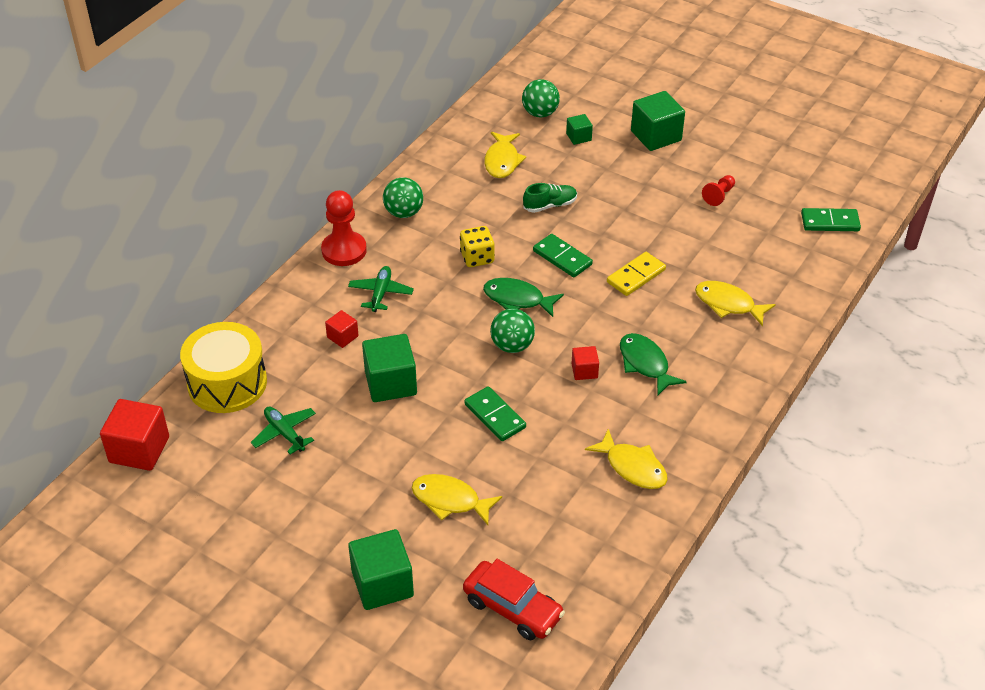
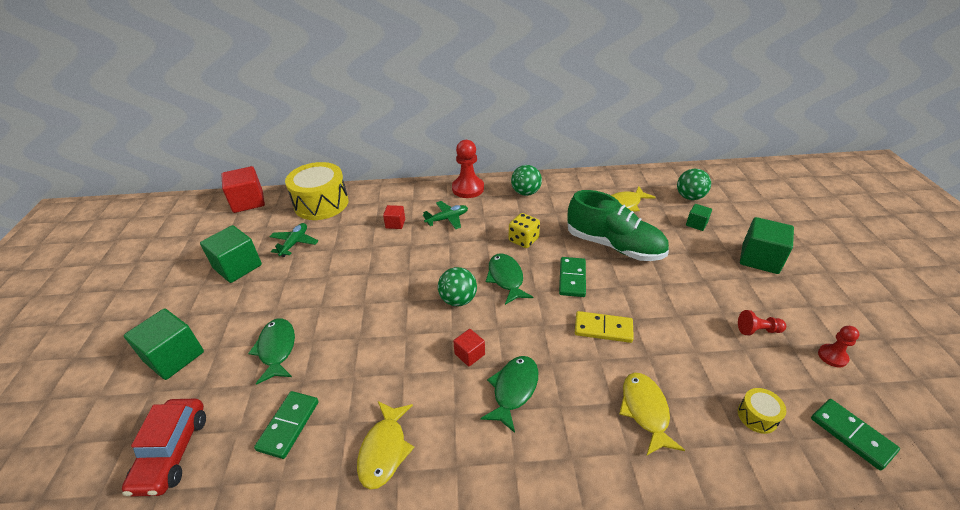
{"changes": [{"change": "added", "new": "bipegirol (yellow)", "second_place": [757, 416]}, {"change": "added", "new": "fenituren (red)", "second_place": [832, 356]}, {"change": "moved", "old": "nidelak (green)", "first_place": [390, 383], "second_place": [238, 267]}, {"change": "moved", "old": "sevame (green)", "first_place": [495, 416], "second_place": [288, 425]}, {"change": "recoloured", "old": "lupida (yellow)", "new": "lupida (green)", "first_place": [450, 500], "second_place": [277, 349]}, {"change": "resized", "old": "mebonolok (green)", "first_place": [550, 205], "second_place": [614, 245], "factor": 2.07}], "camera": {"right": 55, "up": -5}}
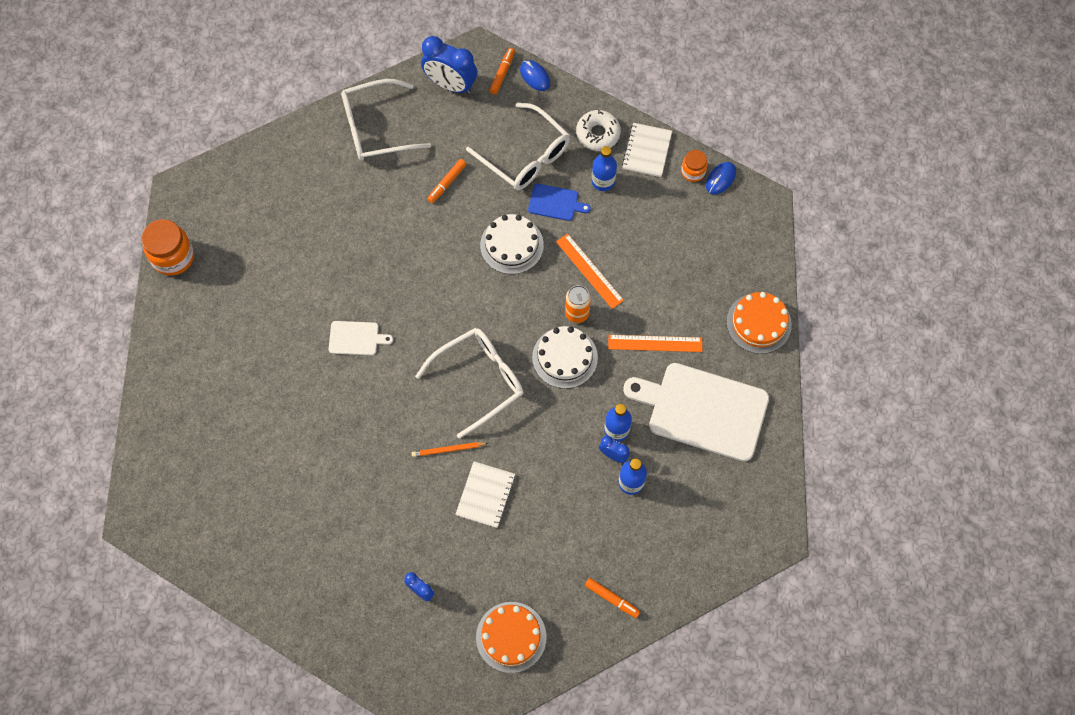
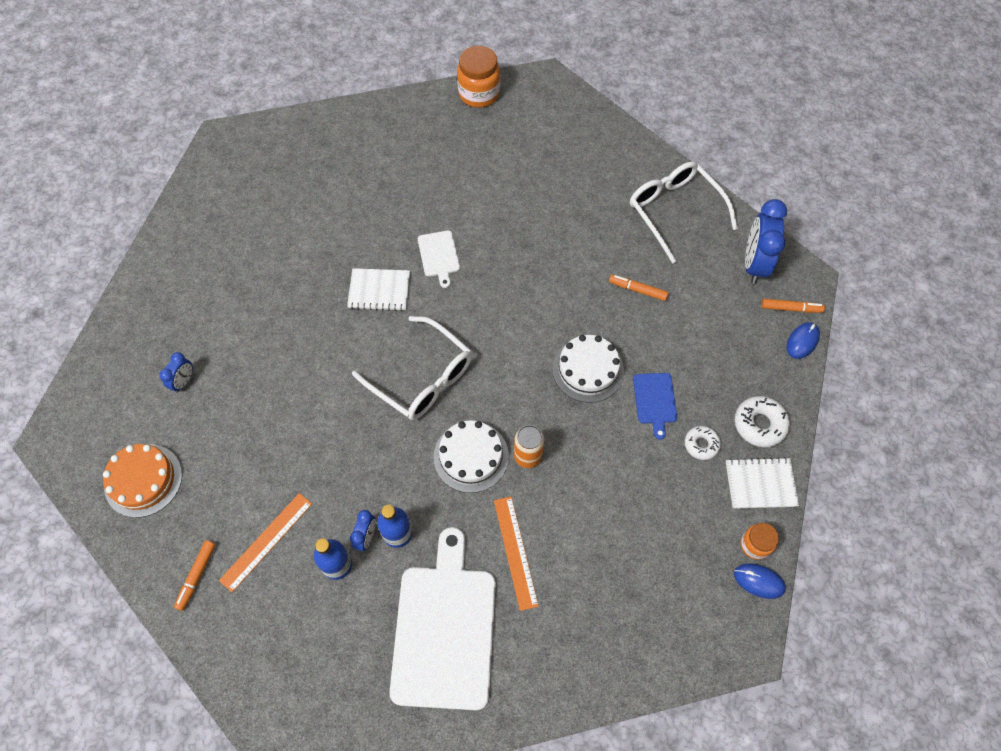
{"changes": [{"change": "removed", "old": "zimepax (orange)", "first_place": [448, 450]}, {"change": "removed", "old": "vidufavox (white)", "first_place": [526, 156]}, {"change": "removed", "old": "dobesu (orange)", "first_place": [758, 323]}, {"change": "moved", "old": "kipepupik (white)", "first_place": [485, 495], "second_place": [379, 290]}, {"change": "moved", "old": "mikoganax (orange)", "first_place": [589, 271], "second_place": [266, 541]}, {"change": "replaced", "old": "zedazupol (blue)", "new": "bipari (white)", "first_place": [603, 181], "second_place": [701, 444]}], "camera": {"right": 75, "up": -5}}
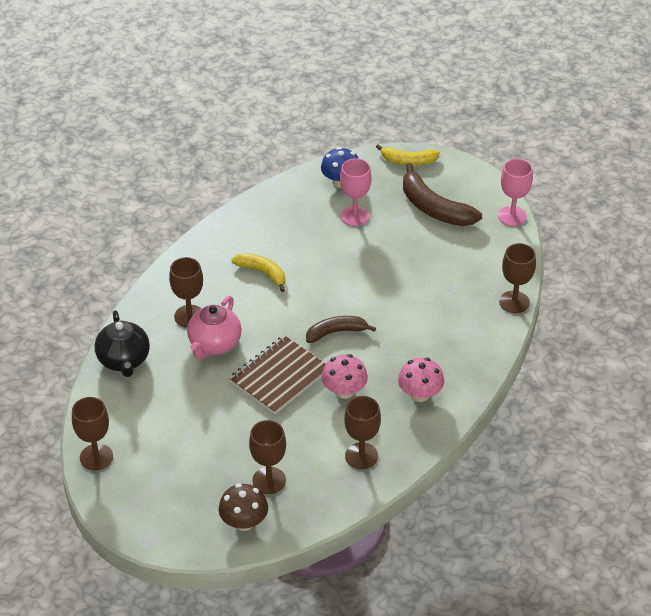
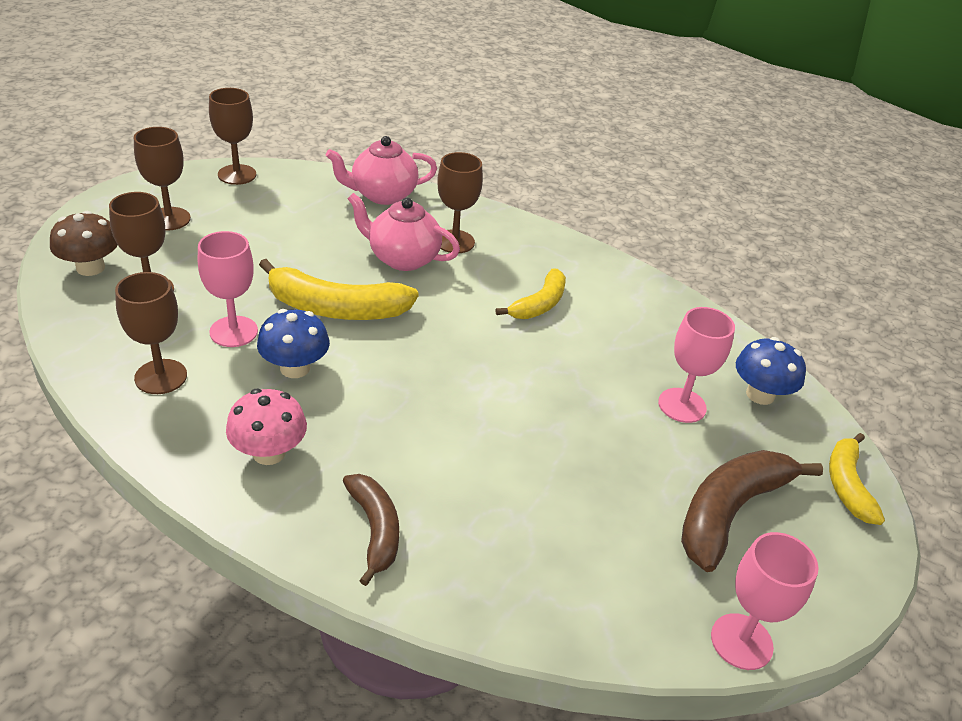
{"changes": [{"change": "added", "new": "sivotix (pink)", "second_place": [233, 331]}, {"change": "moved", "old": "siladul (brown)", "first_place": [336, 332], "second_place": [375, 530]}, {"change": "moved", "old": "sivotix (brown)", "first_place": [514, 302], "second_place": [169, 219]}, {"change": "replaced", "old": "kipepupik (brown)", "new": "siladul (yellow)", "first_place": [279, 376], "second_place": [336, 308]}, {"change": "recoloured", "old": "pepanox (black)", "new": "pepanox (pink)", "first_place": [124, 360], "second_place": [382, 195]}, {"change": "recoloured", "old": "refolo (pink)", "new": "refolo (blue)", "first_place": [344, 391], "second_place": [295, 368]}], "camera": {"right": 85, "up": -5}}
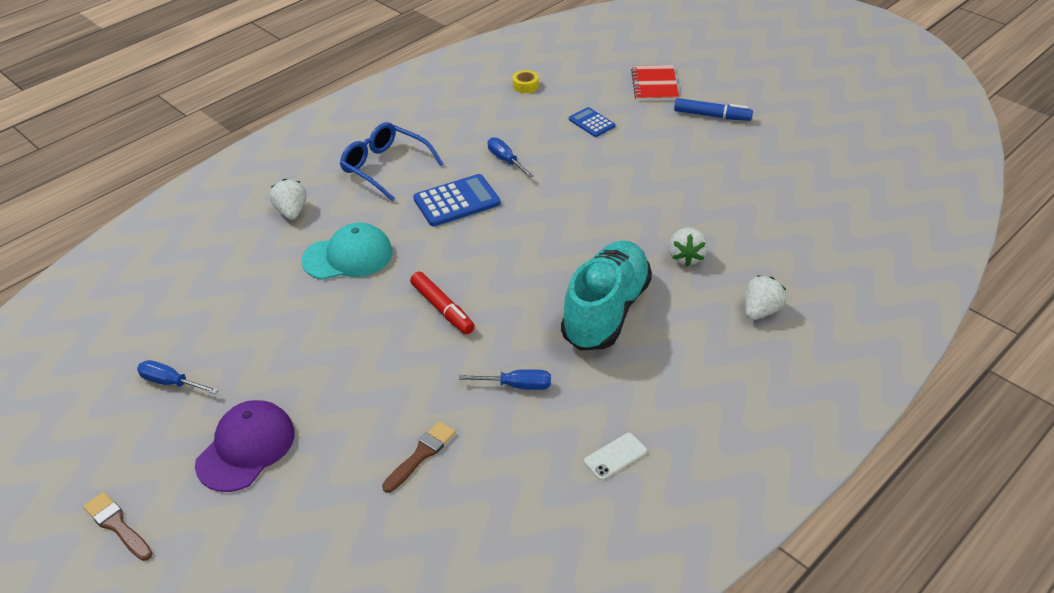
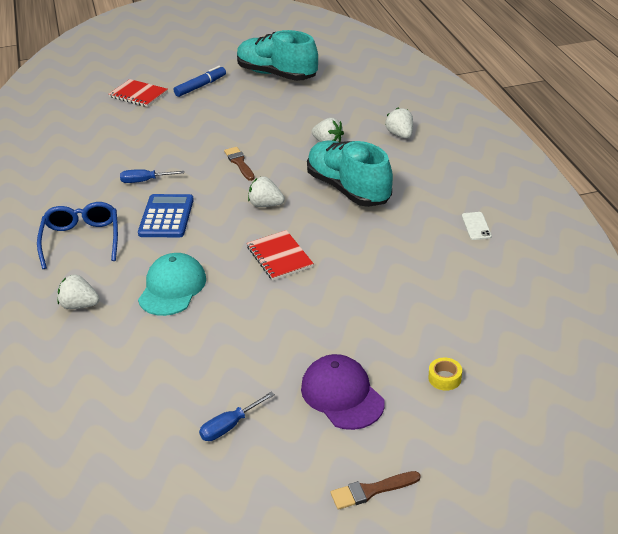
{"changes": [{"change": "removed", "old": "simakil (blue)", "first_place": [516, 385]}, {"change": "removed", "old": "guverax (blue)", "first_place": [591, 123]}, {"change": "added", "new": "mebonolok (turquoise)", "second_place": [277, 74]}, {"change": "added", "new": "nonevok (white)", "second_place": [265, 205]}, {"change": "moved", "old": "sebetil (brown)", "first_place": [421, 455], "second_place": [239, 163]}, {"change": "moved", "old": "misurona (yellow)", "first_place": [525, 86], "second_place": [444, 378]}, {"change": "replaced", "old": "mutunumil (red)", "new": "kipepupik (red)", "first_place": [442, 309], "second_place": [279, 257]}, {"change": "turned", "old": "vidufavox (blue)", "first_place": [385, 167], "second_place": [81, 240], "degrees": 105}], "camera": {"right": -60, "up": -5}}
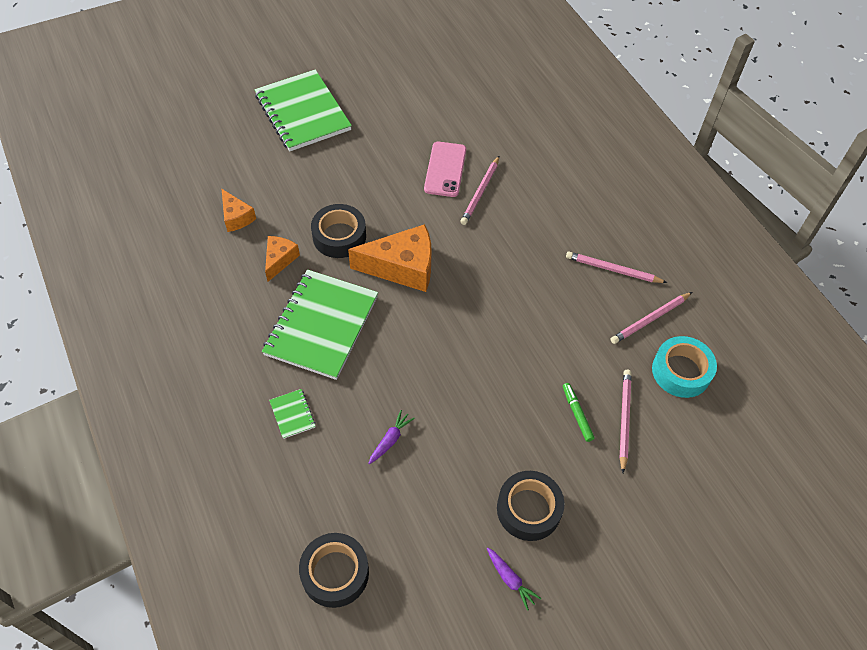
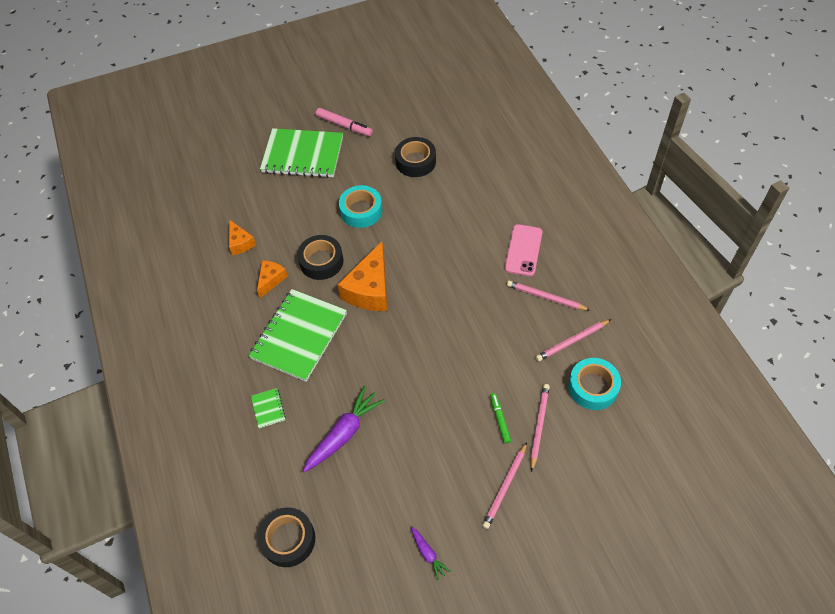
{"changes": [{"change": "added", "new": "mutunumil (pink)", "second_place": [344, 125]}, {"change": "added", "new": "misurona (turquoise)", "second_place": [361, 211]}, {"change": "moved", "old": "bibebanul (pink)", "first_place": [445, 169], "second_place": [523, 250]}, {"change": "moved", "old": "zimepax (pink)", "first_place": [480, 192], "second_place": [505, 486]}, {"change": "moved", "old": "misurona (black)", "first_place": [528, 509], "second_place": [415, 161]}, {"change": "turned", "old": "kipepupik (green)", "first_place": [302, 113], "second_place": [303, 155], "degrees": -60}, {"change": "turned", "old": "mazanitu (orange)", "first_place": [402, 267], "second_place": [370, 289], "degrees": 105}, {"change": "resized", "old": "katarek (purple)", "first_place": [390, 440], "second_place": [344, 433], "factor": 1.97}], "camera": {"right": 10, "up": 0}}
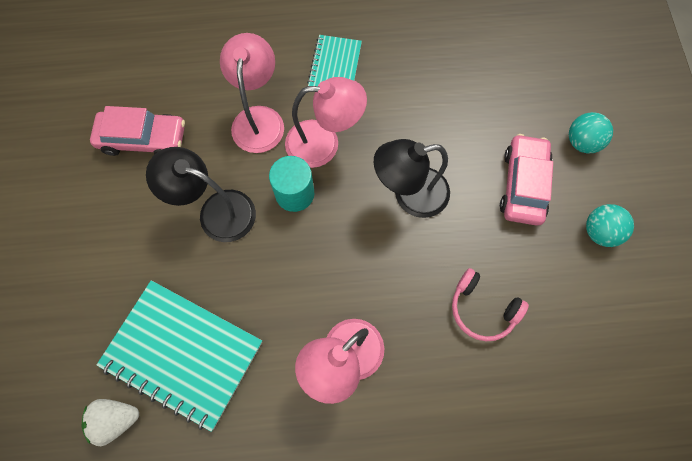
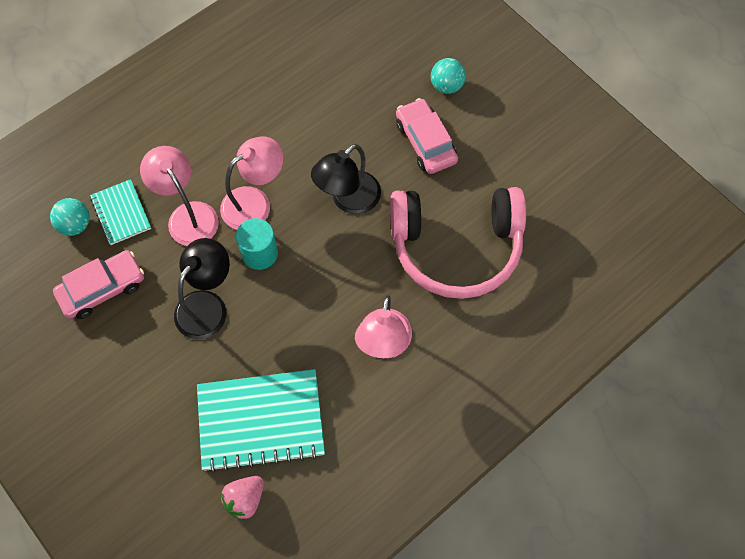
{"changes": [{"change": "moved", "old": "kipepupik (turquoise)", "first_place": [335, 66], "second_place": [121, 213]}, {"change": "moved", "old": "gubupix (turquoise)", "first_place": [599, 232], "second_place": [75, 225]}, {"change": "recoloured", "old": "nonevok (white)", "new": "nonevok (pink)", "first_place": [116, 419], "second_place": [245, 499]}, {"change": "turned", "old": "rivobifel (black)", "first_place": [216, 211], "second_place": [207, 305], "degrees": 135}, {"change": "resized", "old": "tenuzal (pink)", "first_place": [482, 309], "second_place": [456, 247], "factor": 2.23}], "camera": {"right": -35, "up": -5}}
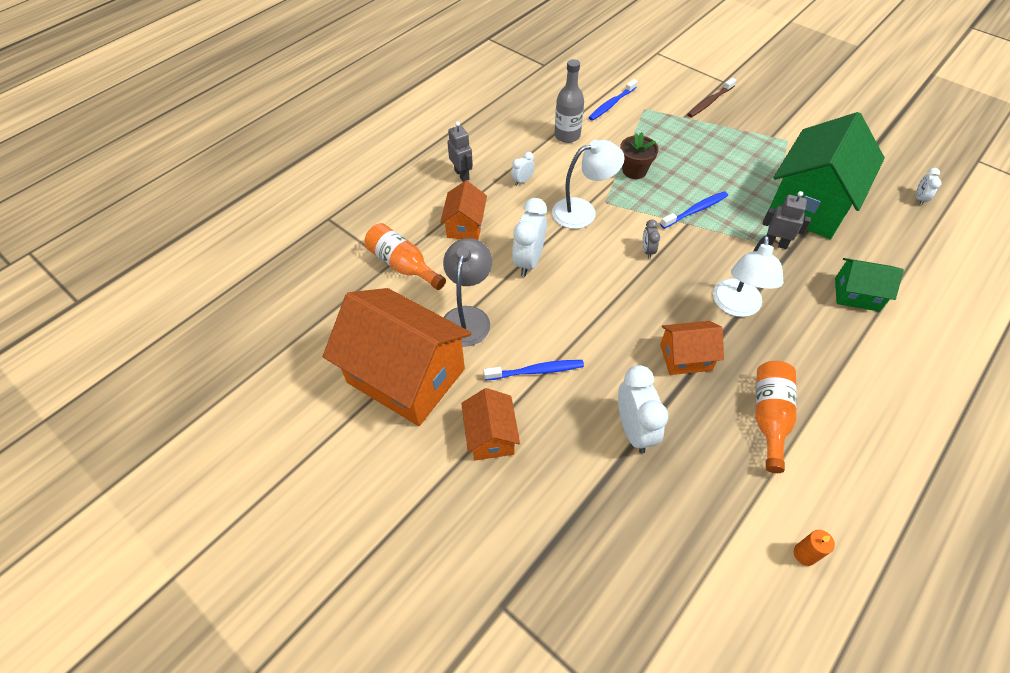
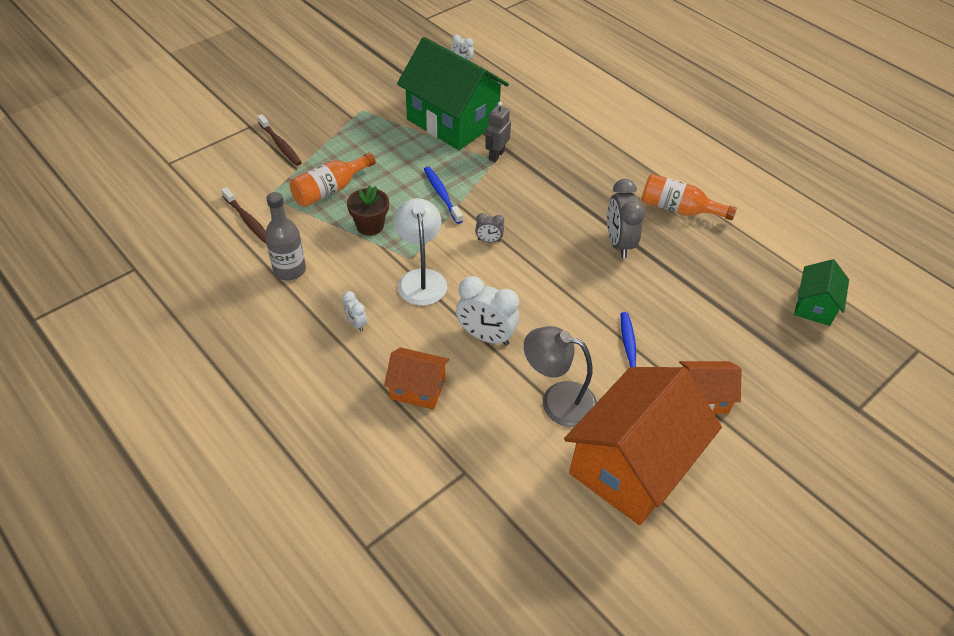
{"changes": [{"change": "removed", "old": "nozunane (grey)", "first_place": [462, 175]}, {"change": "removed", "old": "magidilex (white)", "first_place": [634, 430]}, {"change": "removed", "old": "rivobifel (white)", "first_place": [736, 306]}, {"change": "removed", "old": "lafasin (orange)", "first_place": [804, 554]}, {"change": "moved", "old": "zedazupol (orange)", "first_place": [403, 265], "second_place": [330, 190]}, {"change": "moved", "old": "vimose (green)", "first_place": [856, 294], "second_place": [814, 306]}, {"change": "replaced", "old": "vimose (orange)", "new": "magidilex (grey)", "first_place": [685, 357], "second_place": [618, 243]}, {"change": "recoloured", "old": "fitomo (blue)", "new": "fitomo (brown)", "first_place": [611, 104], "second_place": [248, 221]}], "camera": {"right": -85, "up": -5}}
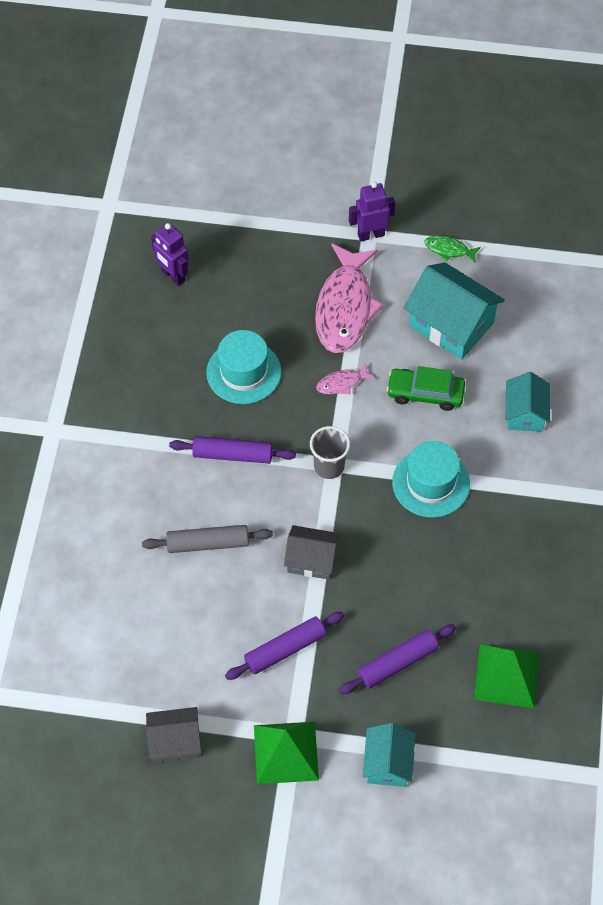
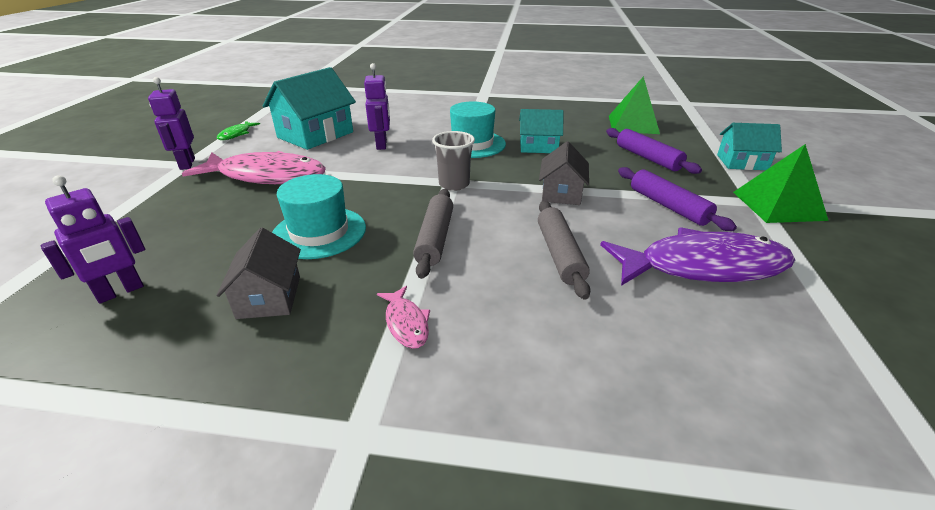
{"changes": [{"change": "added", "new": "lupida (purple)", "second_place": [703, 266]}, {"change": "moved", "old": "vimose (grey)", "first_place": [175, 741], "second_place": [269, 297]}, {"change": "moved", "old": "lupida (pink)", "first_place": [341, 383], "second_place": [406, 323]}, {"change": "moved", "old": "vimose (turquoise)", "first_place": [525, 413], "second_place": [538, 146]}, {"change": "replaced", "old": "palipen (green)", "new": "nozunane (purple)", "first_place": [425, 393], "second_place": [382, 145]}, {"change": "recoloured", "old": "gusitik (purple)", "new": "gusitik (grey)", "first_place": [233, 455], "second_place": [435, 238]}], "camera": {"right": -90, "up": -25}}
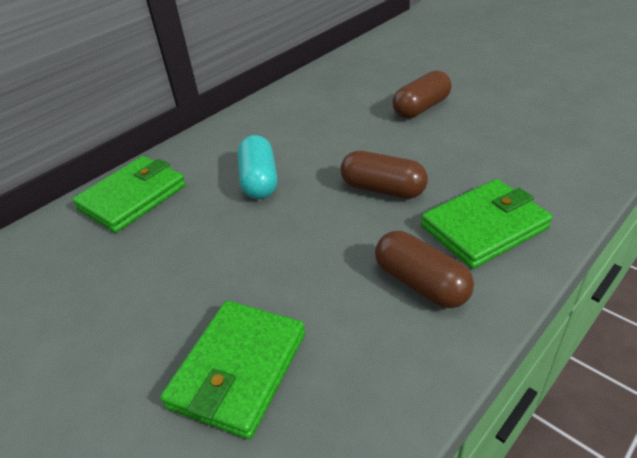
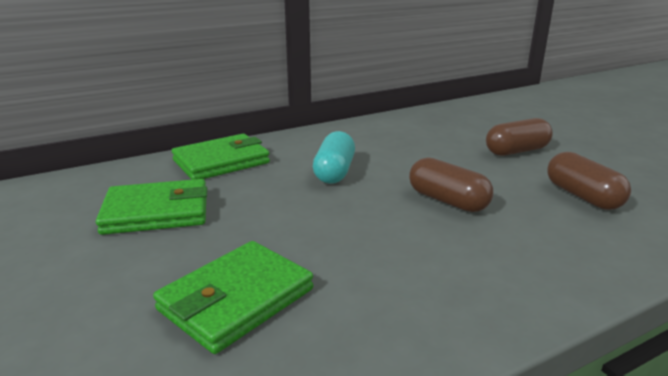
{"changes": [{"change": "moved", "old": "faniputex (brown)", "first_place": [421, 284], "second_place": [582, 196]}, {"change": "moved", "old": "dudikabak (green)", "first_place": [484, 227], "second_place": [156, 212]}], "camera": {"right": 15, "up": -15}}
